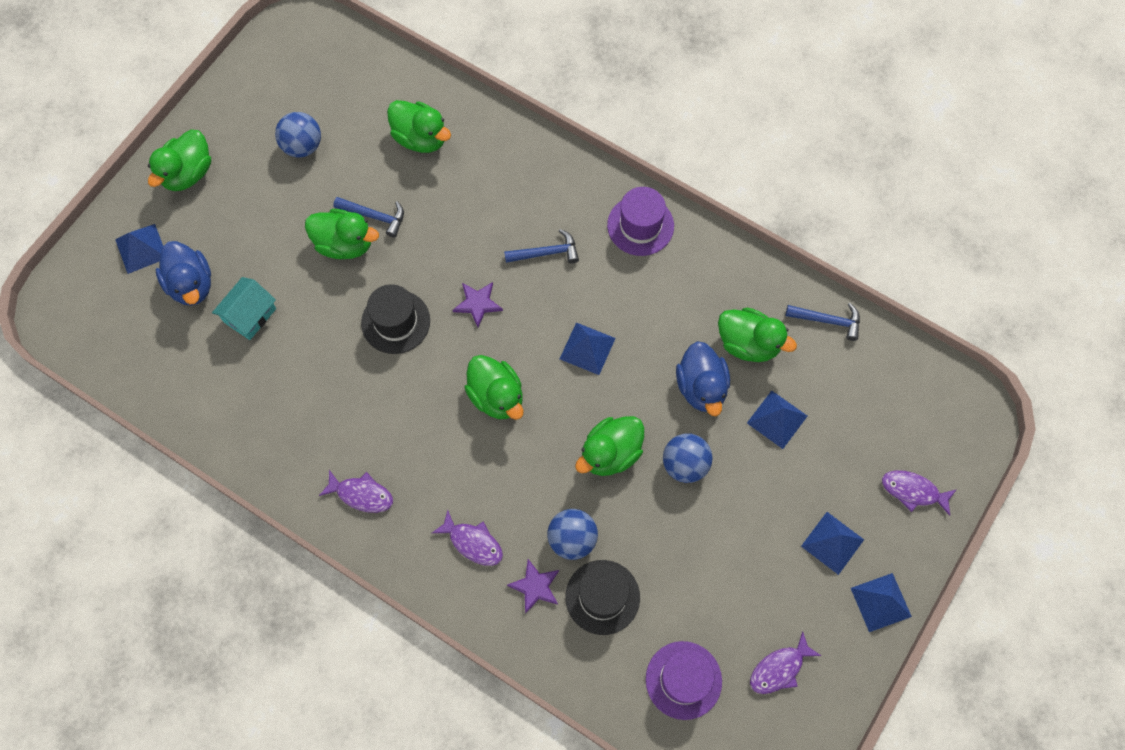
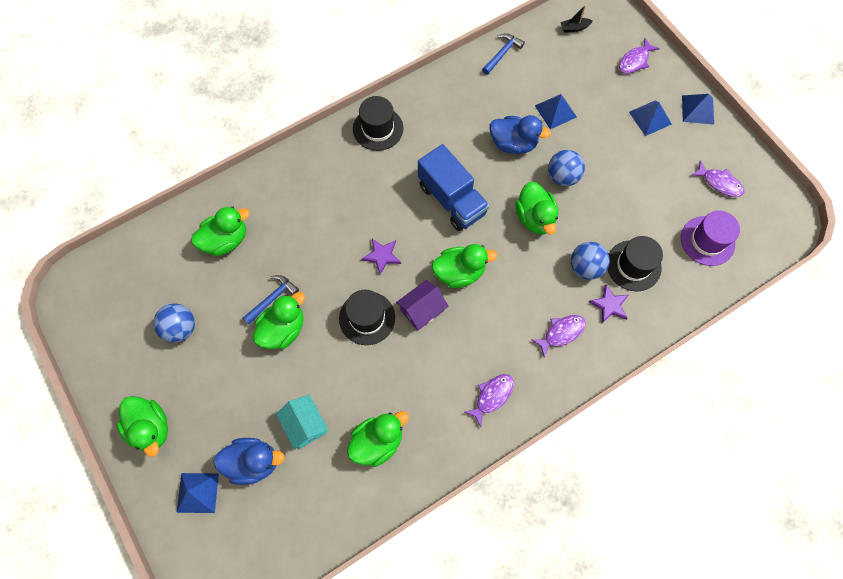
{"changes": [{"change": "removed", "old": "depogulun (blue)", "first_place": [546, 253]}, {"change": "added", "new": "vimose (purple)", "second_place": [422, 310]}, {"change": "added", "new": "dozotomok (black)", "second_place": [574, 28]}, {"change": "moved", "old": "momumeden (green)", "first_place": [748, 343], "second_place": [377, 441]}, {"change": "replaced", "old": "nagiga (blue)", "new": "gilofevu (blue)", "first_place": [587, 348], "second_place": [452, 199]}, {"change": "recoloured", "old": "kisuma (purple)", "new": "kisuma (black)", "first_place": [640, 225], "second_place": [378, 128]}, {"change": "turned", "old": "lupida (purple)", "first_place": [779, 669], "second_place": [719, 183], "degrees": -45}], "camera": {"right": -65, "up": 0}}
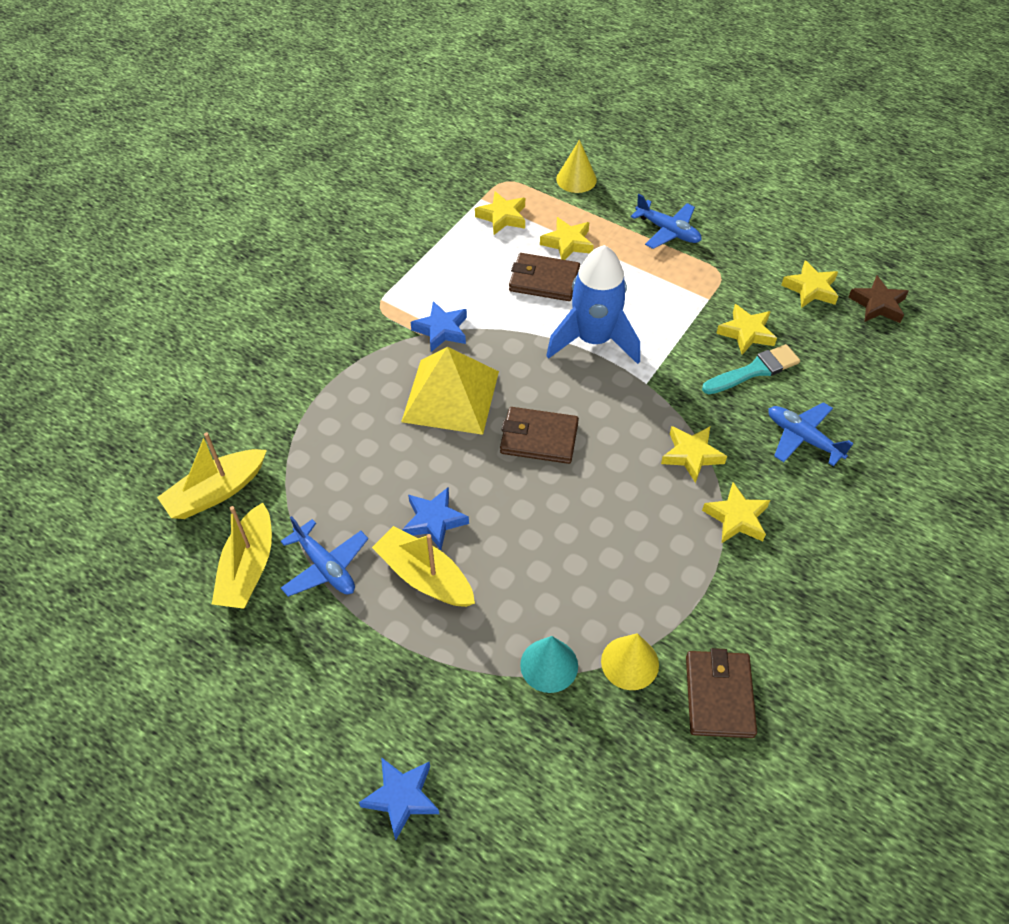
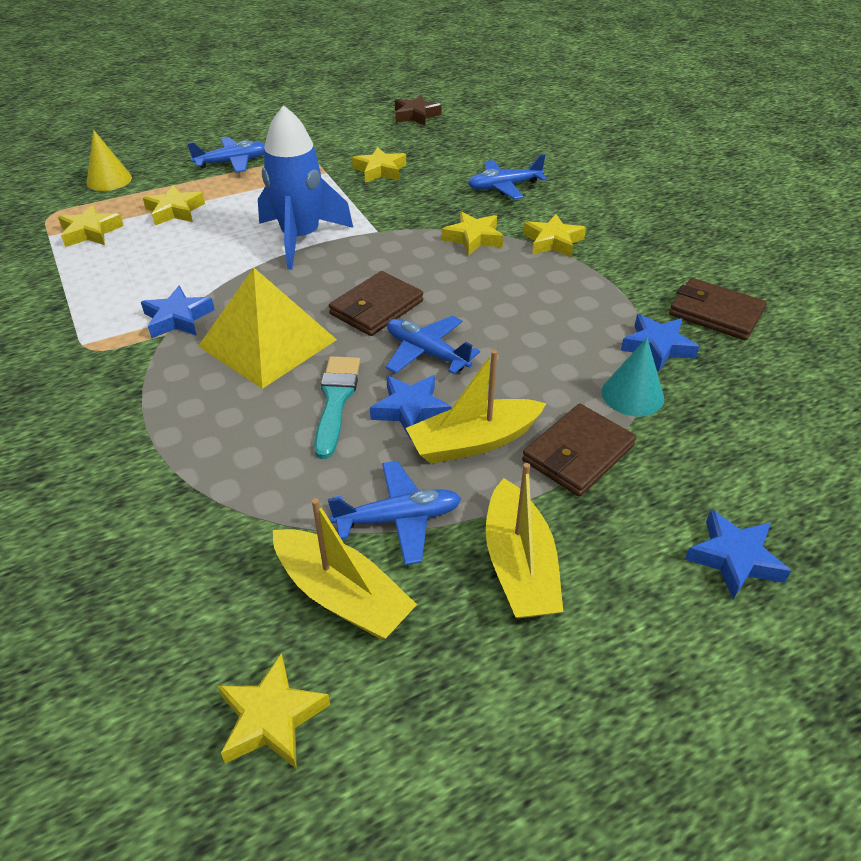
{"changes": [{"change": "added", "new": "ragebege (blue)", "second_place": [427, 353]}, {"change": "moved", "old": "dozotomok (yellow)", "first_place": [216, 492], "second_place": [519, 565]}, {"change": "moved", "old": "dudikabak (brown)", "first_place": [544, 280], "second_place": [578, 453]}, {"change": "moved", "old": "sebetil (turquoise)", "first_place": [754, 370], "second_place": [336, 400]}, {"change": "moved", "old": "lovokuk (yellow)", "first_place": [811, 289], "second_place": [272, 718]}, {"change": "replaced", "old": "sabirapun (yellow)", "new": "lovokuk (blue)", "first_place": [630, 662], "second_place": [657, 347]}], "camera": {"right": -60, "up": -10}}
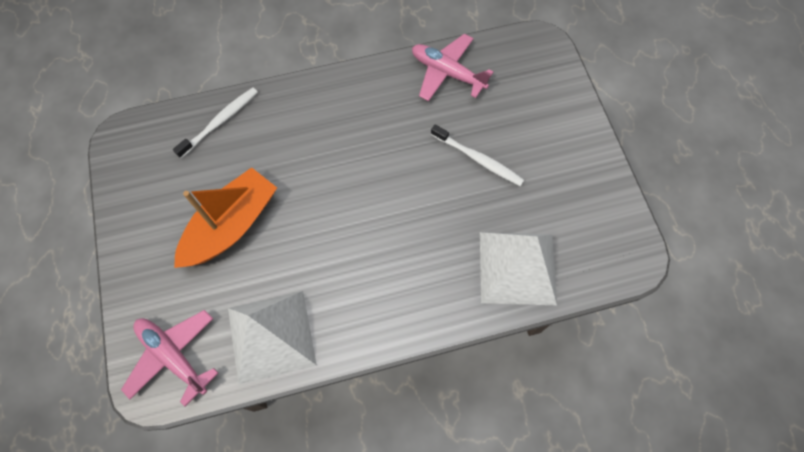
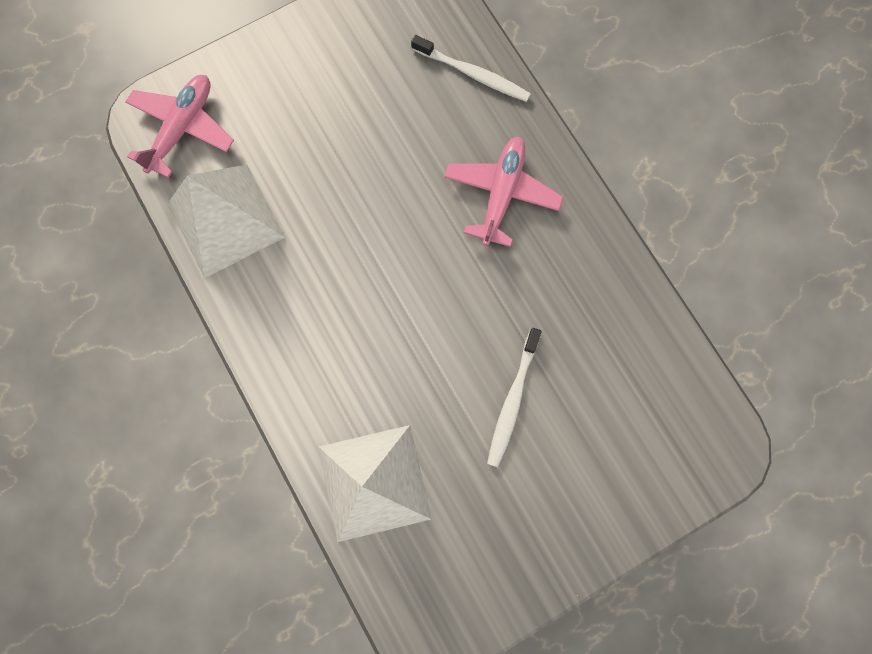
{"changes": [{"change": "removed", "old": "dozotomok (orange)", "first_place": [231, 226]}, {"change": "moved", "old": "ragebege (pink)", "first_place": [447, 73], "second_place": [501, 194]}], "camera": {"right": 75, "up": 10}}
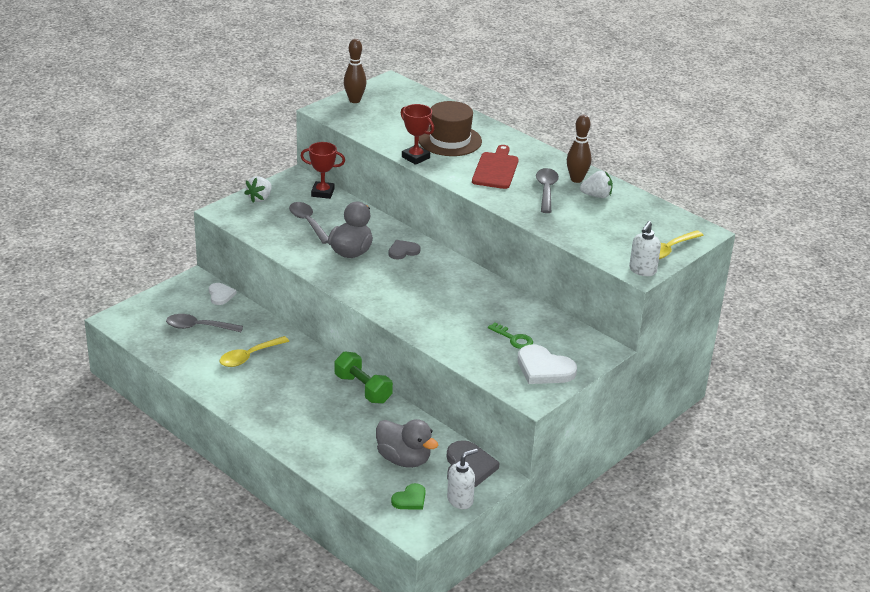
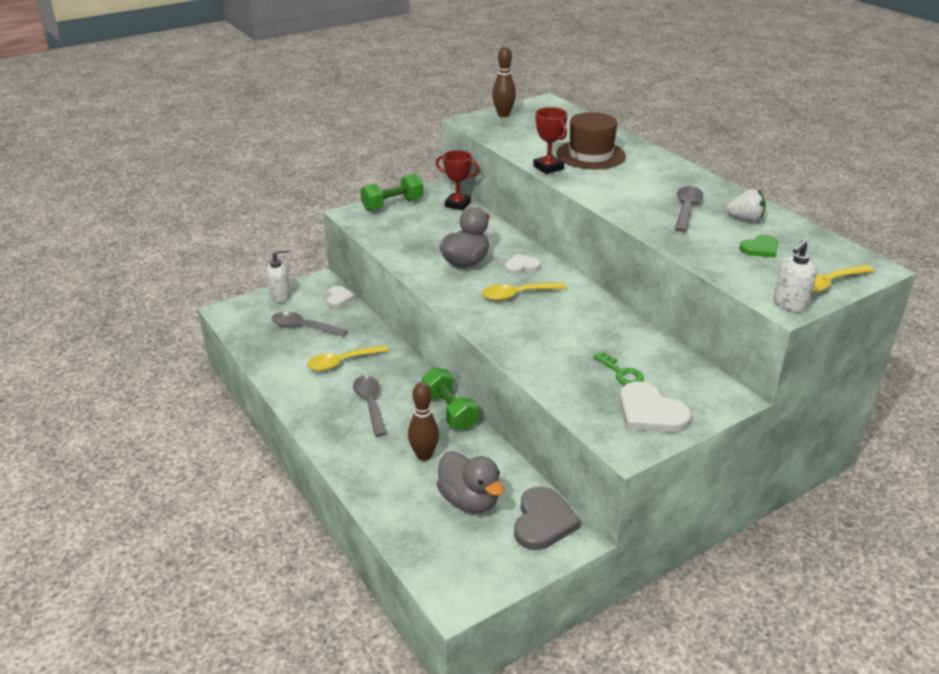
{"changes": [{"change": "removed", "old": "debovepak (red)", "first_place": [496, 169]}, {"change": "added", "new": "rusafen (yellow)", "second_place": [517, 295]}, {"change": "moved", "old": "rusafen (grey)", "first_place": [308, 222], "second_place": [370, 404]}, {"change": "moved", "old": "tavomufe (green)", "first_place": [410, 499], "second_place": [760, 248]}, {"change": "moved", "old": "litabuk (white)", "first_place": [460, 500], "second_place": [280, 296]}, {"change": "moved", "old": "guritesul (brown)", "first_place": [576, 179], "second_place": [424, 455]}, {"change": "replaced", "old": "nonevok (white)", "new": "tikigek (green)", "first_place": [260, 198], "second_place": [392, 204]}, {"change": "recoloured", "old": "tavomufe (grey)", "new": "tavomufe (white)", "first_place": [403, 251], "second_place": [521, 266]}], "camera": {"right": 15, "up": 0}}
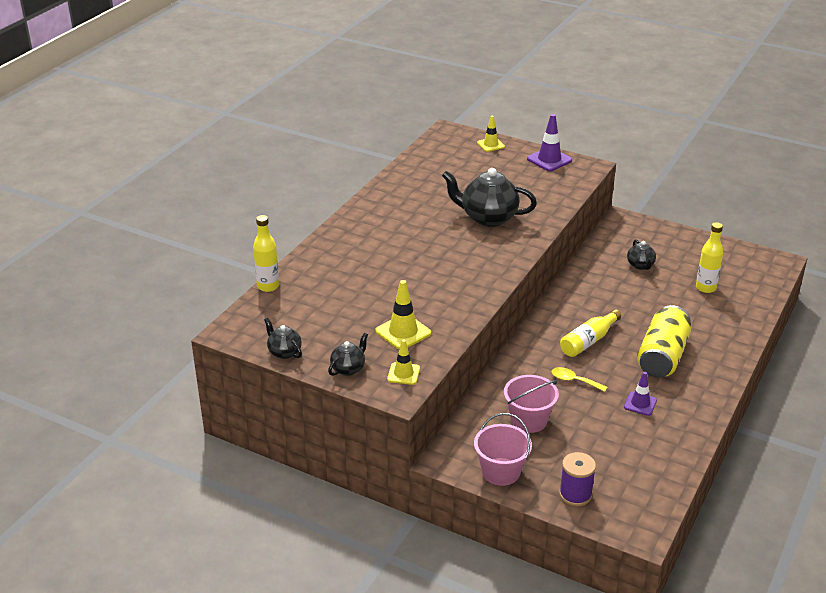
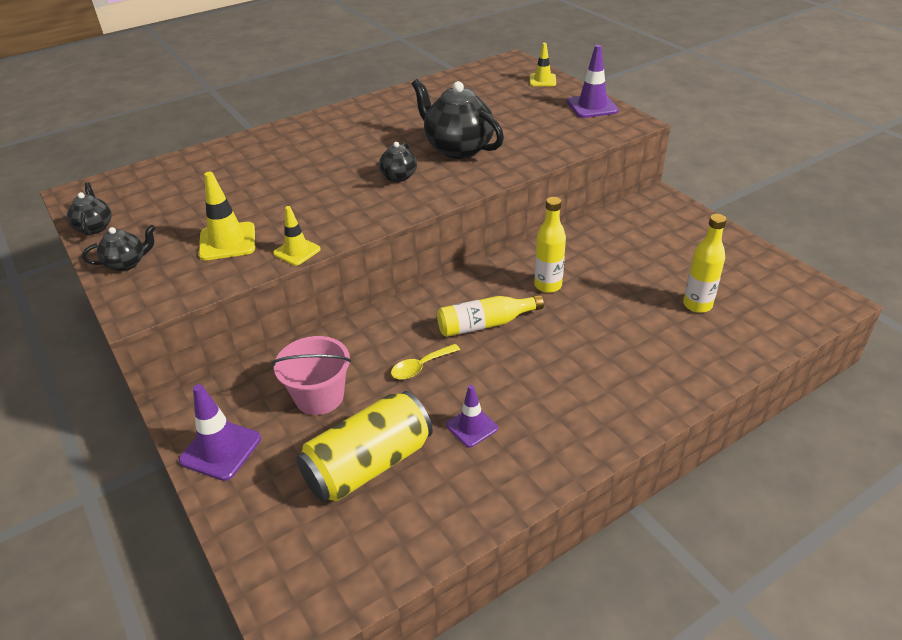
{"changes": [{"change": "removed", "old": "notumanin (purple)", "first_place": [575, 494]}, {"change": "moved", "old": "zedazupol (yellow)", "first_place": [268, 286], "second_place": [548, 285]}, {"change": "moved", "old": "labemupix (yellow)", "first_place": [403, 374], "second_place": [297, 251]}, {"change": "moved", "old": "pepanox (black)", "first_place": [640, 265], "second_place": [398, 177]}, {"change": "moved", "old": "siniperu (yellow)", "first_place": [662, 356], "second_place": [369, 465]}, {"change": "replaced", "old": "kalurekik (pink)", "new": "labemupix (purple)", "first_place": [501, 472], "second_place": [221, 449]}, {"change": "turned", "old": "rusafen (yellow)", "first_place": [574, 381], "second_place": [420, 367], "degrees": -90}], "camera": {"right": 30, "up": 5}}
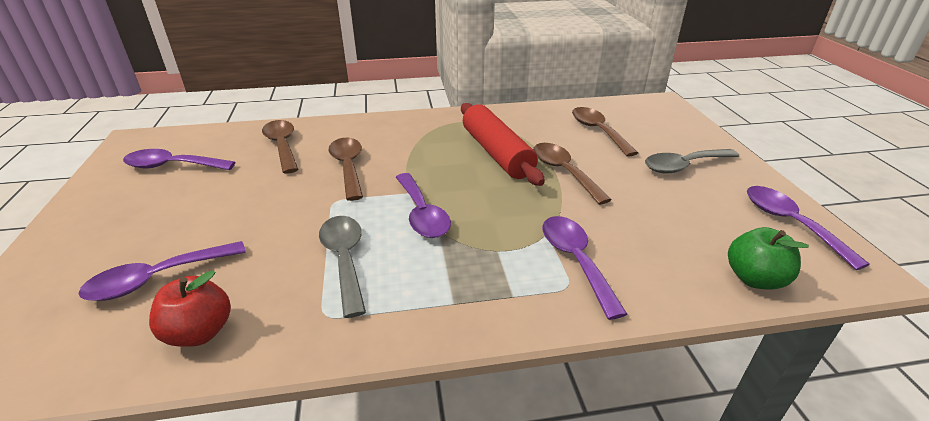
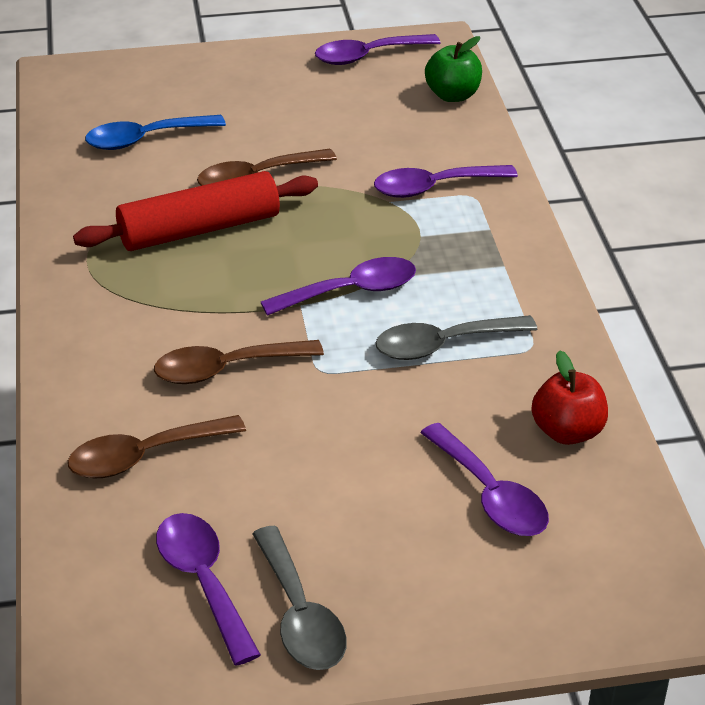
{"changes": [{"change": "moved", "old": "rusafen (grey)", "first_place": [683, 166], "second_place": [300, 615]}, {"change": "recoloured", "old": "rusafen (brown)", "new": "rusafen (blue)", "first_place": [598, 131], "second_place": [145, 139]}, {"change": "turned", "old": "rusafen (purple)", "first_place": [172, 166], "second_place": [203, 581], "degrees": 150}], "camera": {"right": -90, "up": 5}}
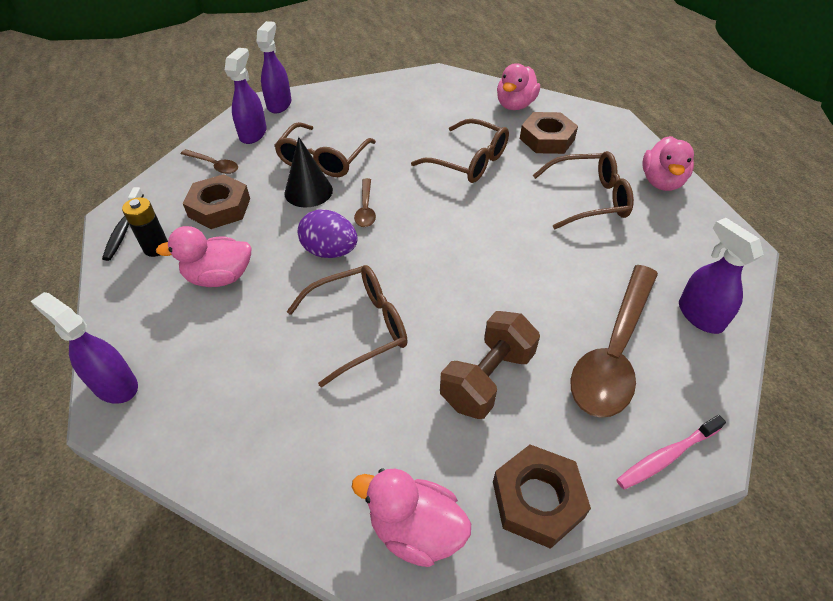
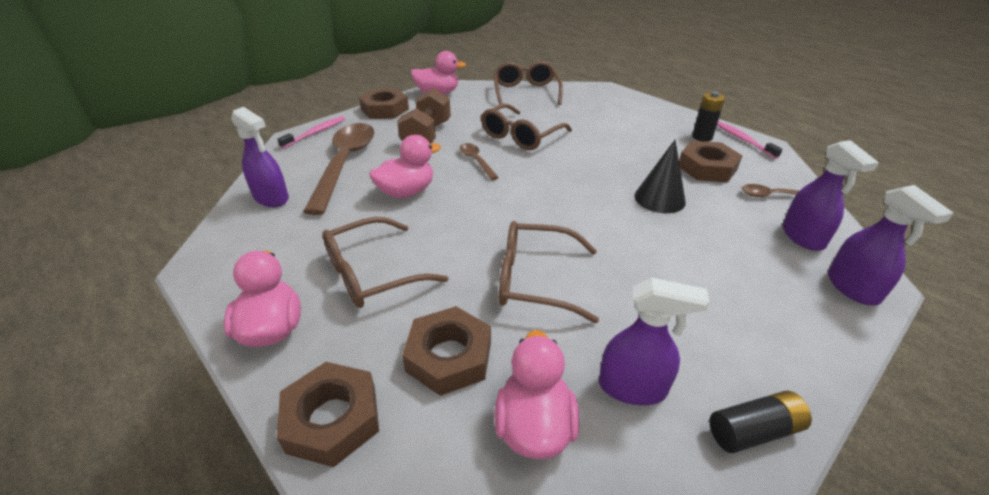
{"changes": [{"change": "removed", "old": "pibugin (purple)", "first_place": [330, 251]}, {"change": "added", "new": "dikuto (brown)", "second_place": [332, 419]}, {"change": "added", "new": "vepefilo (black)", "second_place": [754, 431]}, {"change": "moved", "old": "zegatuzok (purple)", "first_place": [115, 385], "second_place": [633, 388]}, {"change": "moved", "old": "momumeden (pink)", "first_place": [219, 277], "second_place": [406, 192]}, {"change": "moved", "old": "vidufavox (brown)", "first_place": [323, 160], "second_place": [526, 92]}, {"change": "moved", "old": "rusafen (brown)", "first_place": [365, 209], "second_place": [476, 161]}, {"change": "recoloured", "old": "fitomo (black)", "new": "fitomo (pink)", "first_place": [124, 228], "second_place": [743, 140]}], "camera": {"right": 155, "up": -10}}
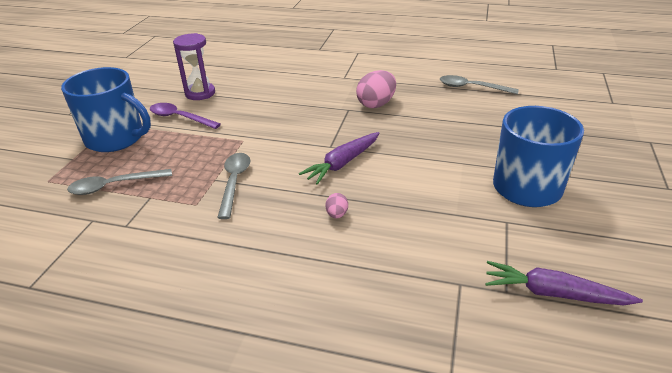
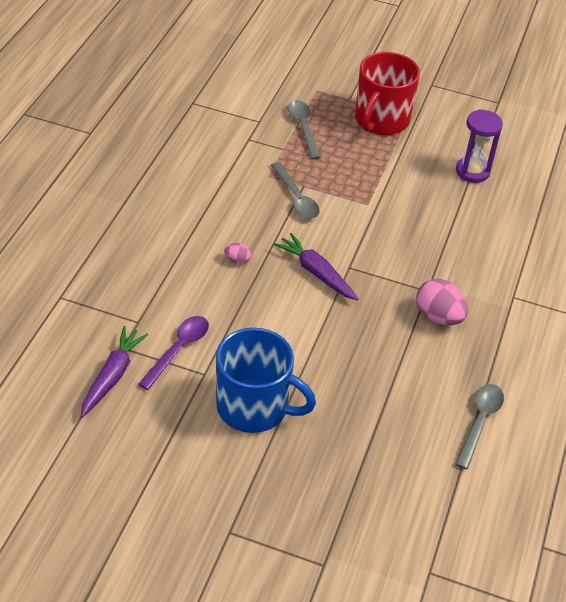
{"changes": [{"change": "moved", "old": "rusafen (purple)", "first_place": [180, 118], "second_place": [178, 349]}, {"change": "recoloured", "old": "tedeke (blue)", "new": "tedeke (red)", "first_place": [116, 138], "second_place": [381, 120]}, {"change": "turned", "old": "rusafen (grey)", "first_place": [234, 182], "second_place": [296, 198], "degrees": 60}], "camera": {"right": 90, "up": 10}}
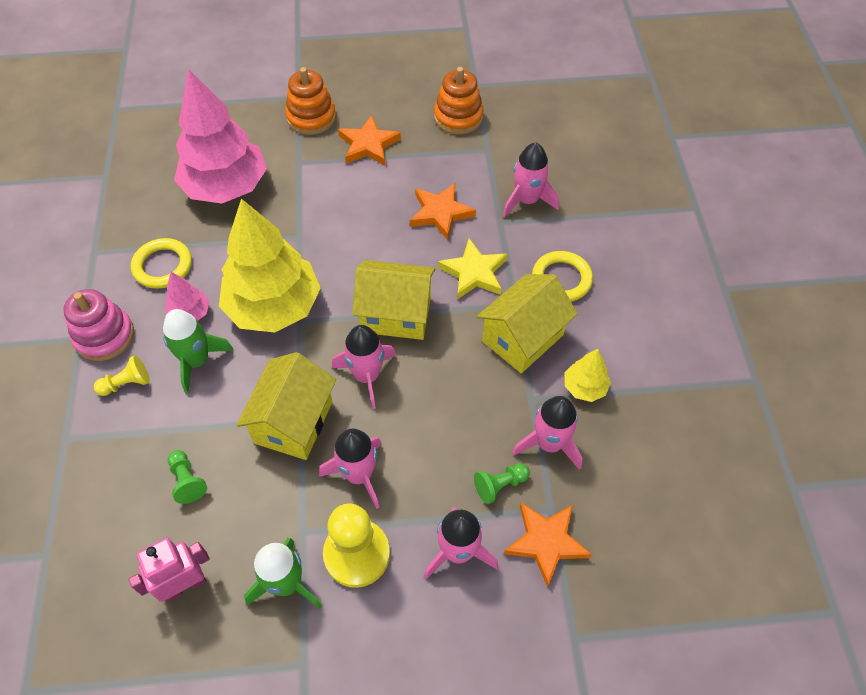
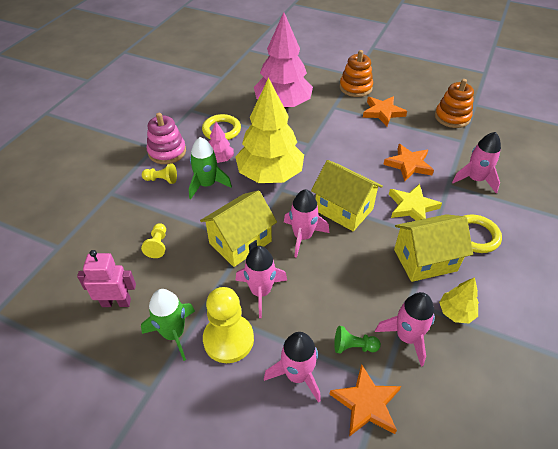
{"changes": [{"change": "recoloured", "old": "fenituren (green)", "new": "fenituren (yellow)", "first_place": [187, 481], "second_place": [158, 245]}], "camera": {"right": 30, "up": -10}}
